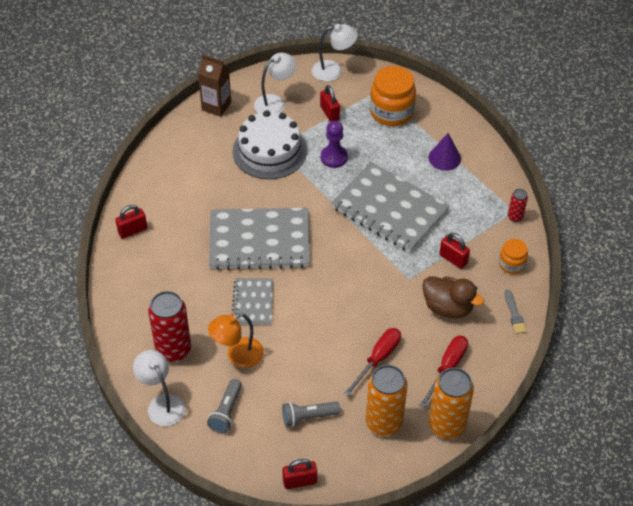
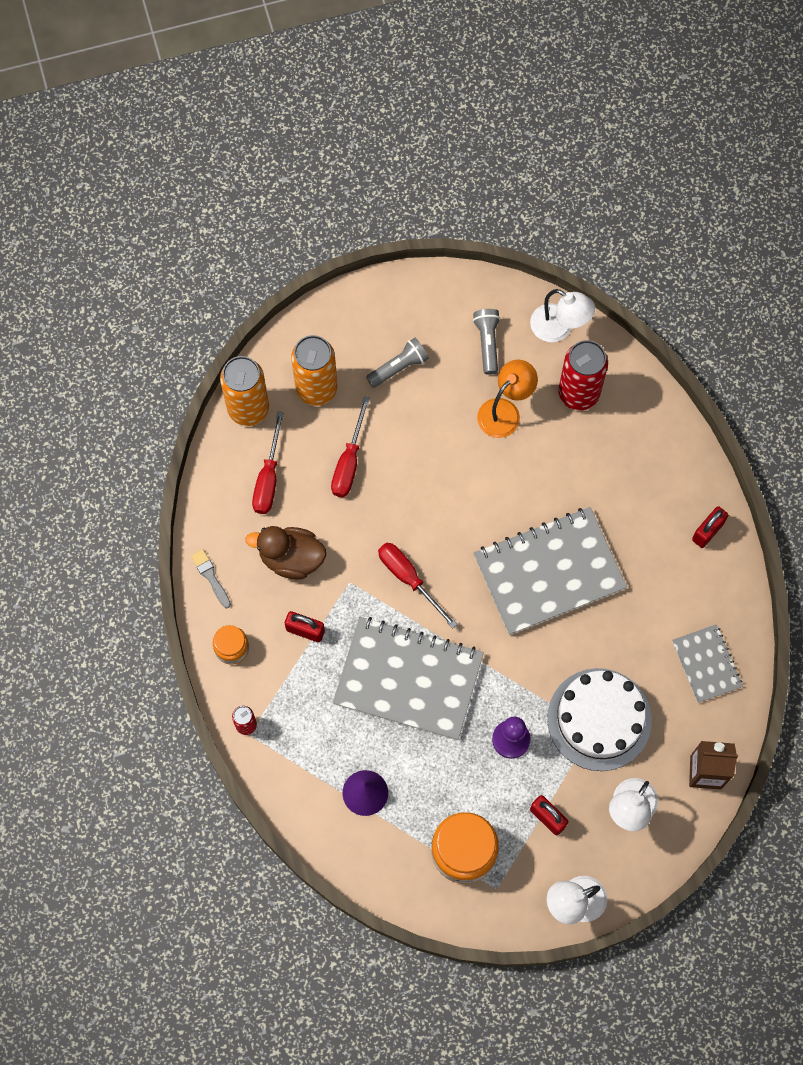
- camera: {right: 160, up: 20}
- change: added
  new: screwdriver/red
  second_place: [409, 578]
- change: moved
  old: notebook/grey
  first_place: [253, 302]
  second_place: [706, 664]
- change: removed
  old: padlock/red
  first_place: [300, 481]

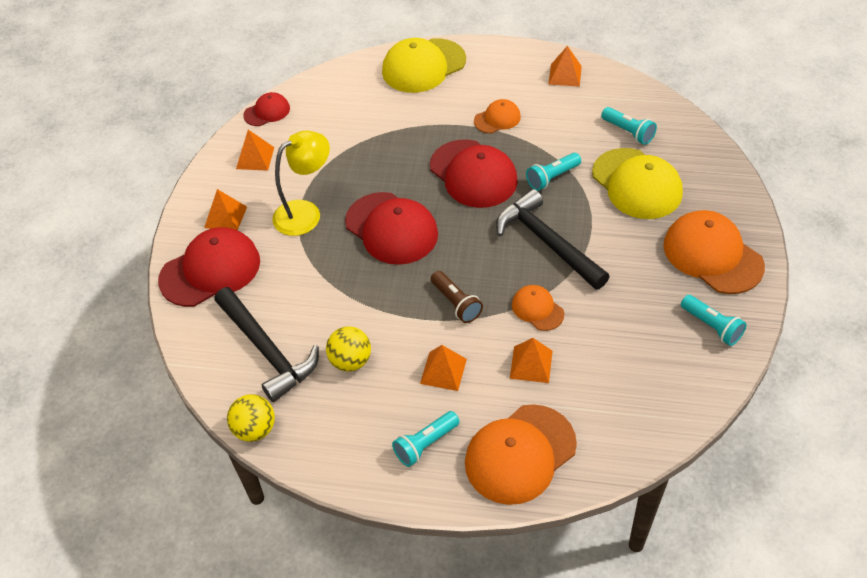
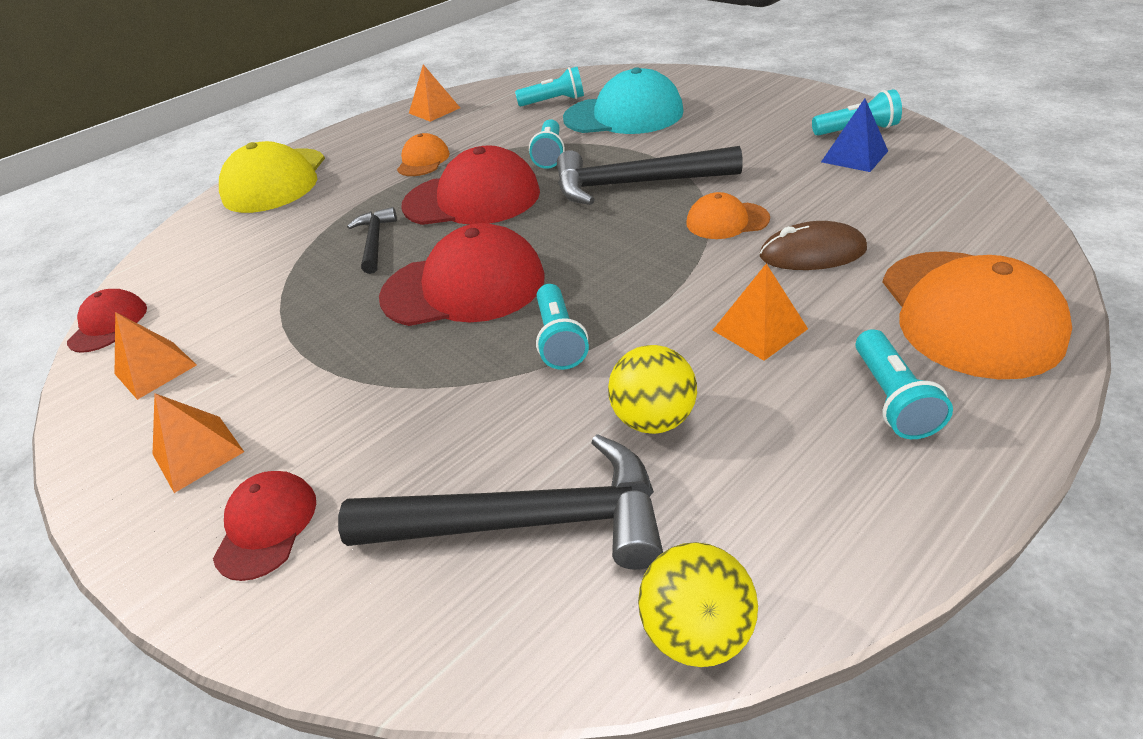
- camera: {right: -50, up: -10}
- change: resized
  old: cap/red
  first_place: [210, 270]
  second_place: [266, 526]
  factor: 0.52
- change: added
  new: hammer/black
  second_place: [375, 242]
- change: added
  new: flashlight/turquoise
  second_place: [559, 339]
- change: recoloured
  old: cap/yellow
  new: cap/turquoise
  first_place: [636, 184]
  second_place: [623, 115]
- change: replaced
  old: pyramid/orange
  new: mouse/brown
  first_place: [531, 364]
  second_place: [812, 253]
- change: added
  new: pyramid/blue
  second_place: [854, 156]
- change: removed
  old: lamp/yellow
  first_place: [306, 213]
- change: removed
  old: flashlight/brown
  first_place: [456, 303]
- change: removed
  old: cap/orange
  first_place: [712, 255]

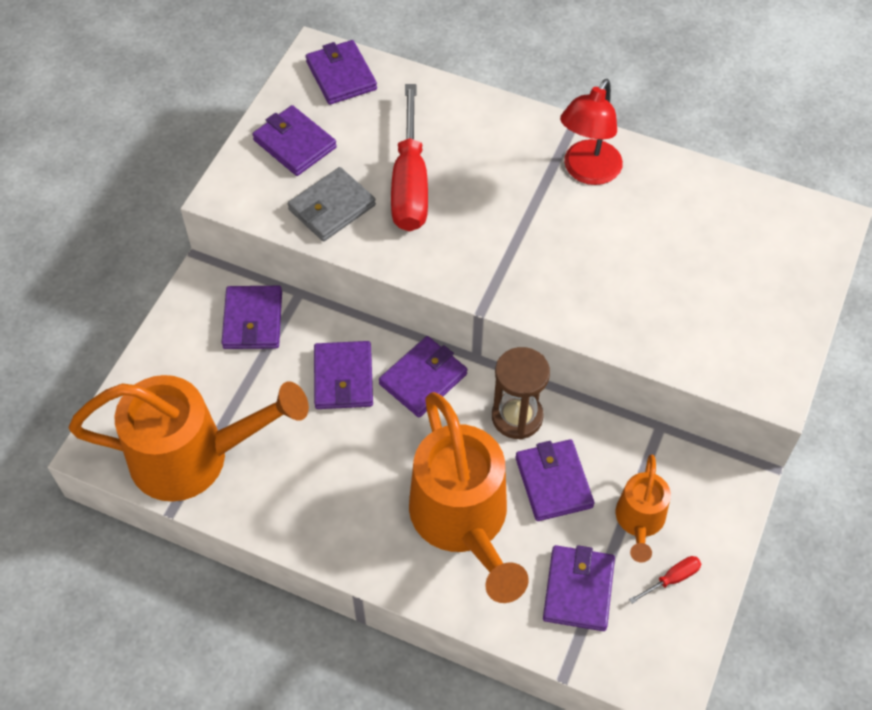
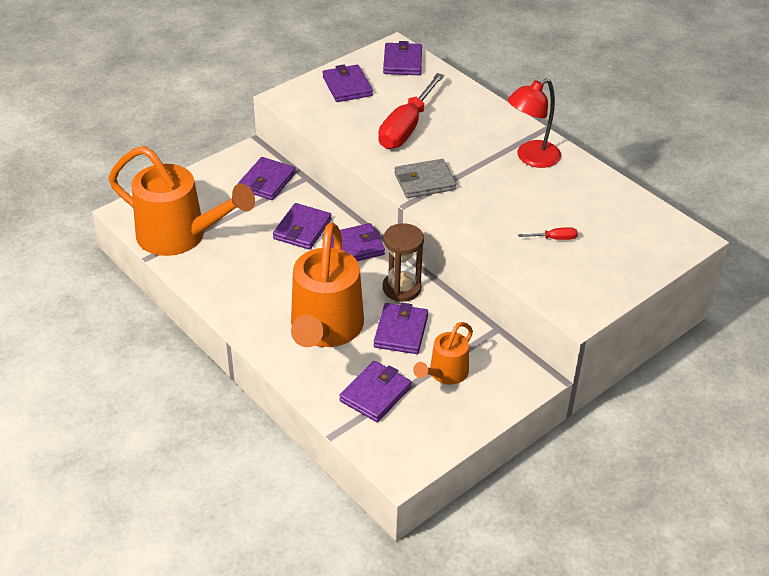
- camera: {right: 25, up: -15}
- change: moved
  old: wallet/grey
  first_place: [332, 207]
  second_place: [424, 182]
- change: moved
  old: screwdriver/red
  first_place: [672, 579]
  second_place: [554, 238]

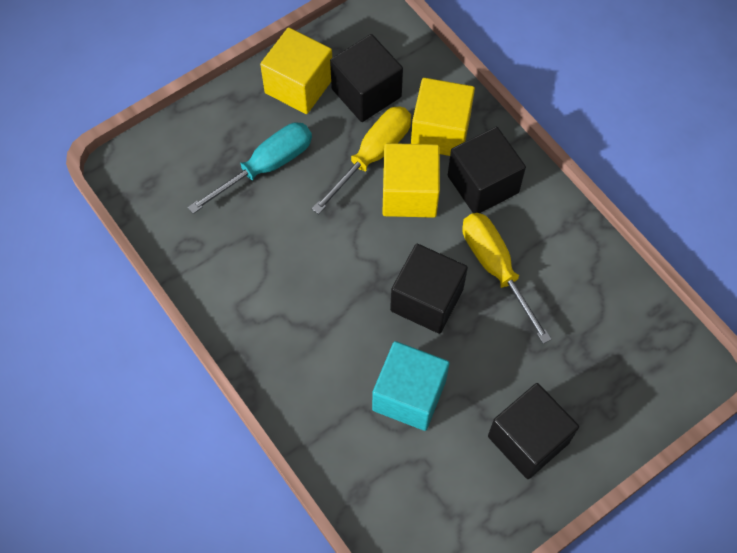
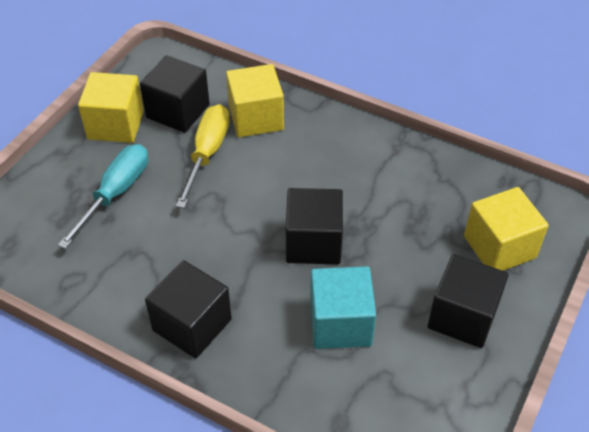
- camera: {right: -25, up: -15}
- change: moved
  old: cube/black
  first_place: [483, 184]
  second_place: [192, 325]
- change: moved
  old: cube/yellow
  first_place: [409, 193]
  second_place: [499, 247]
- change: removed
  old: screwdriver/yellow
  first_place: [495, 268]

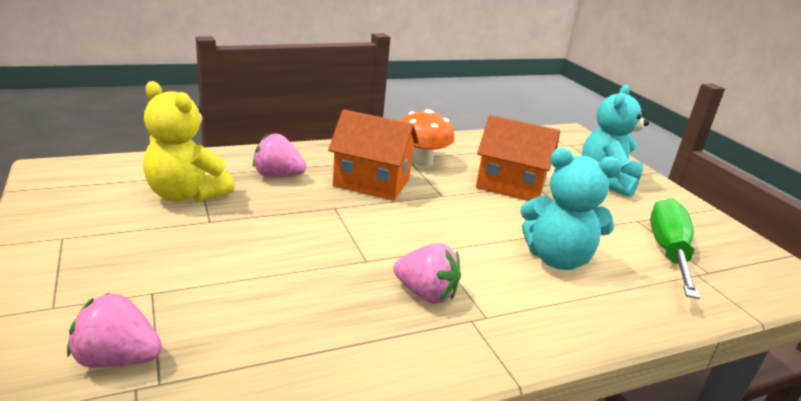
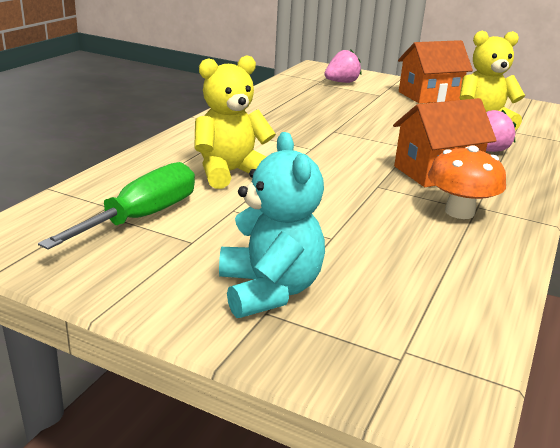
- camera: {right: 140, up: 0}
- change: turned
  old: screwdriver/green
  first_place: [668, 251]
  second_place: [142, 217]
  degrees: -120
- change: recoloured
  old: teddy bear/turquoise
  new: teddy bear/yellow
  first_place: [557, 259]
  second_place: [230, 173]
- change: moved
  old: house/orange
  first_place: [510, 185]
  second_place: [429, 96]
- change: removed
  old: strawberry/pink
  first_place: [426, 294]

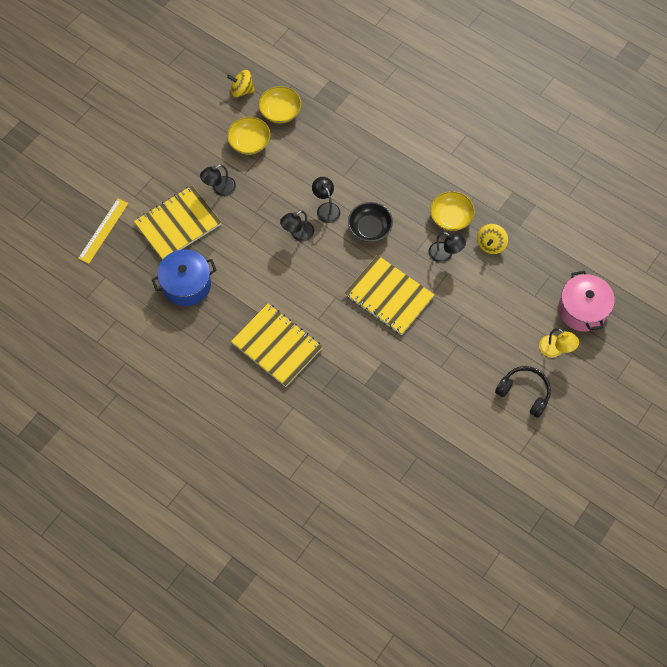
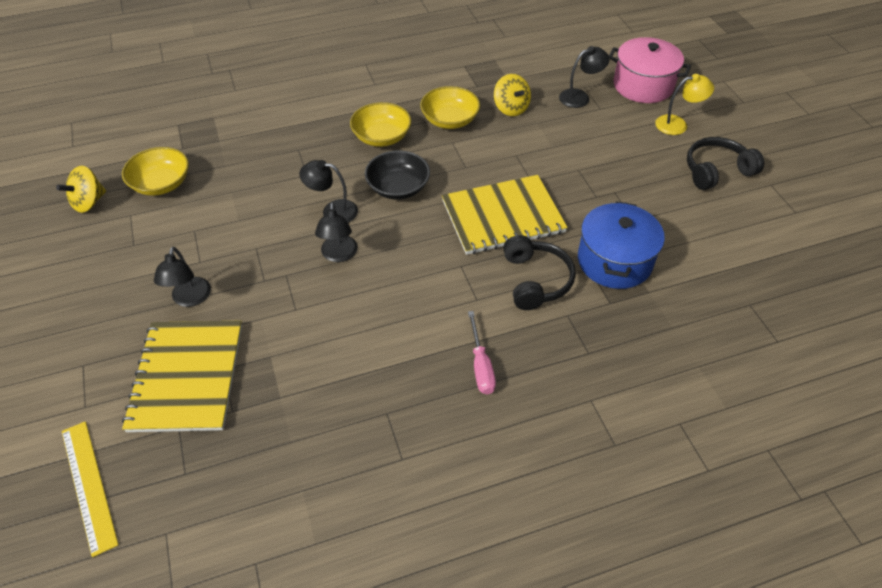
- camera: {right: -55, up: -15}
- change: moved
  old: bowl/yellow
  first_place: [249, 142]
  second_place: [381, 137]
- change: replaced
  old: notebook/yellow
  new: screwdriver/pink
  first_place: [277, 346]
  second_place: [481, 365]
- change: added
  new: headphones/black
  second_place: [536, 280]
- change: moved
  old: lamp/black
  first_place: [445, 255]
  second_place: [580, 97]
- change: moved
  old: pot/blue
  first_place: [186, 284]
  second_place: [614, 261]

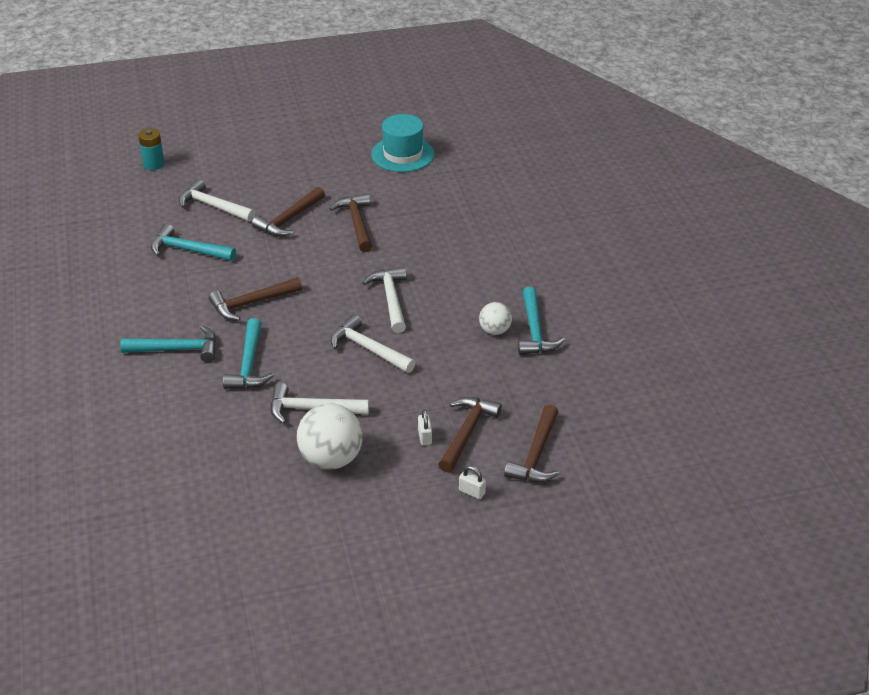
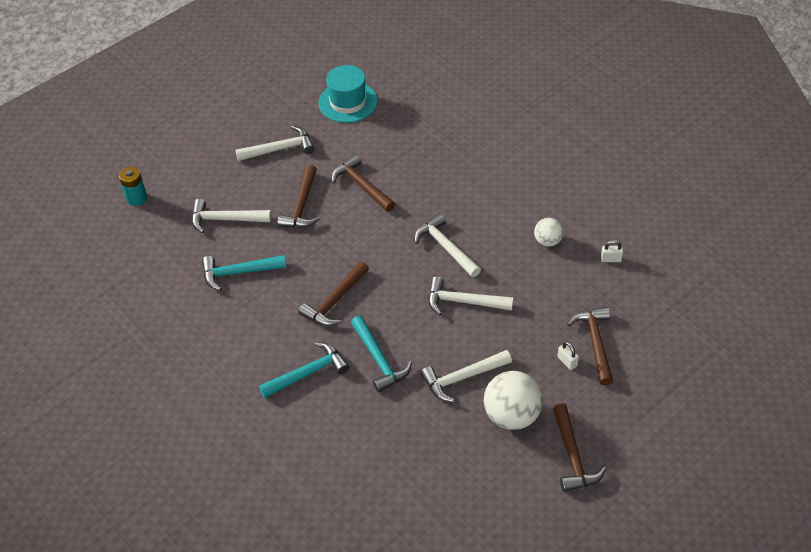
- camera: {right: -25, up: 10}
- change: added
  new: hammer/white
  second_place: [280, 149]
- change: moved
  old: hammer/brown
  first_place: [536, 455]
  second_place: [573, 456]
- change: moved
  old: padlock/white
  first_place: [472, 492]
  second_place: [611, 259]
- change: removed
  old: hammer/turquoise
  first_place: [535, 331]

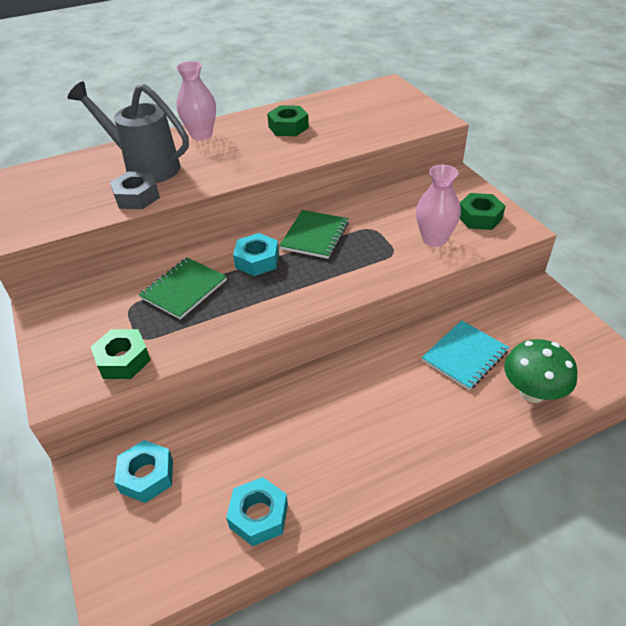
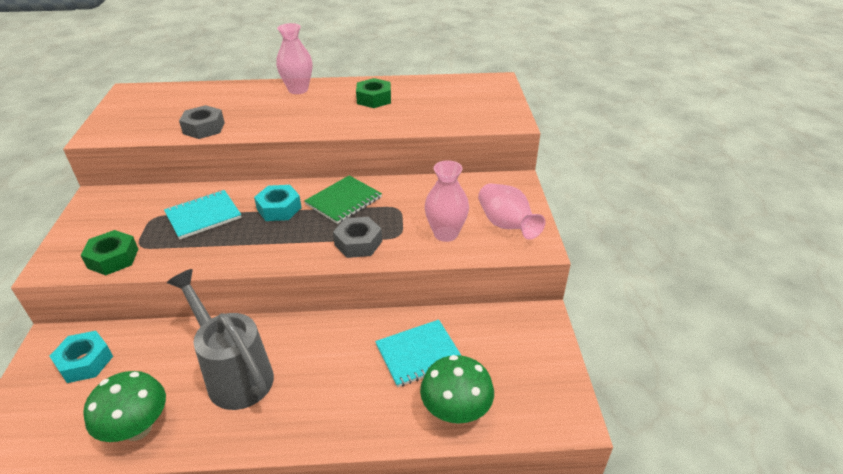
- camera: {right: 20, up: -5}
- change: replaced
  old: nut/turquoise
  new: mushroom/green
  first_place: [258, 516]
  second_place: [138, 428]
- change: recoloured
  old: notebook/green
  new: notebook/turquoise
  first_place: [184, 289]
  second_place: [203, 216]
- change: moved
  old: watering can/grey
  first_place: [145, 167]
  second_place: [235, 374]
- change: added
  new: nut/grey
  second_place: [358, 243]
- change: replaced
  old: nut/green
  new: vase/pink
  first_place: [479, 217]
  second_place: [506, 225]

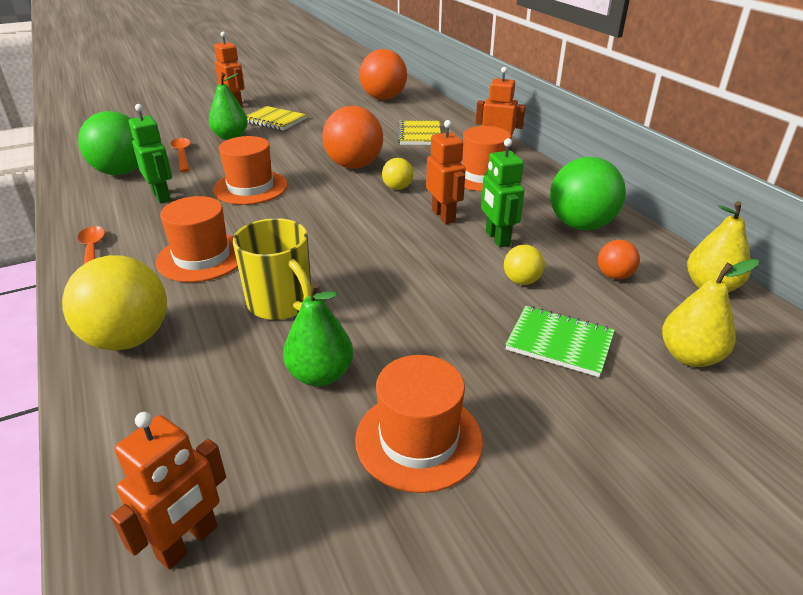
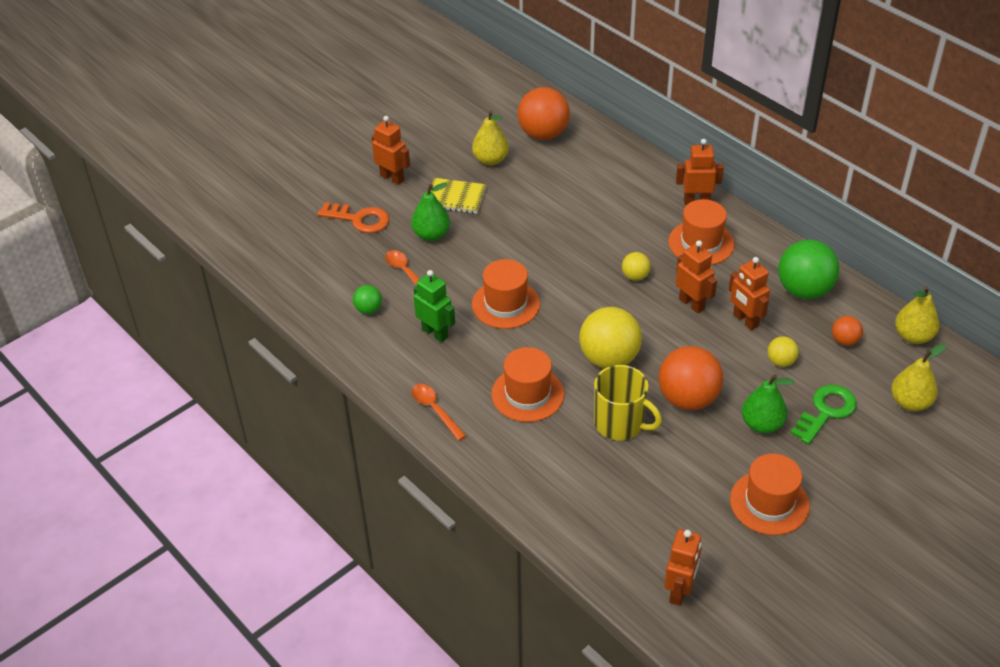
- camera: {right: -15, up: 10}
- change: added
  new: key/orange
  second_place: [359, 219]
- change: resized
  old: ball/green
  first_place: [121, 172]
  second_place: [368, 309]
  factor: 0.49
- change: added
  new: pear/yellow
  second_place: [490, 160]
- change: moved
  old: ball/yellow
  first_place: [128, 339]
  second_place: [609, 359]
- change: moved
  old: ball/orange
  first_place: [354, 165]
  second_place: [688, 399]
- change: recoloured
  old: robot/green
  new: robot/orange
  first_place: [497, 238]
  second_place: [745, 321]
- change: moved
  old: pear/green
  first_place: [320, 375]
  second_place: [762, 424]
- change: replaced
  old: notebook/green
  new: key/green
  first_place: [559, 343]
  second_place: [826, 411]
- change: removed
  old: notebook/yellow
  first_place: [419, 135]

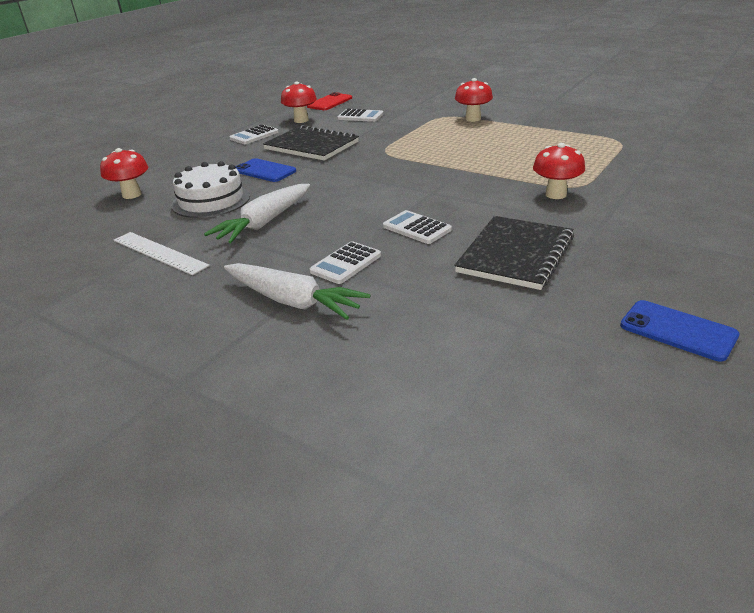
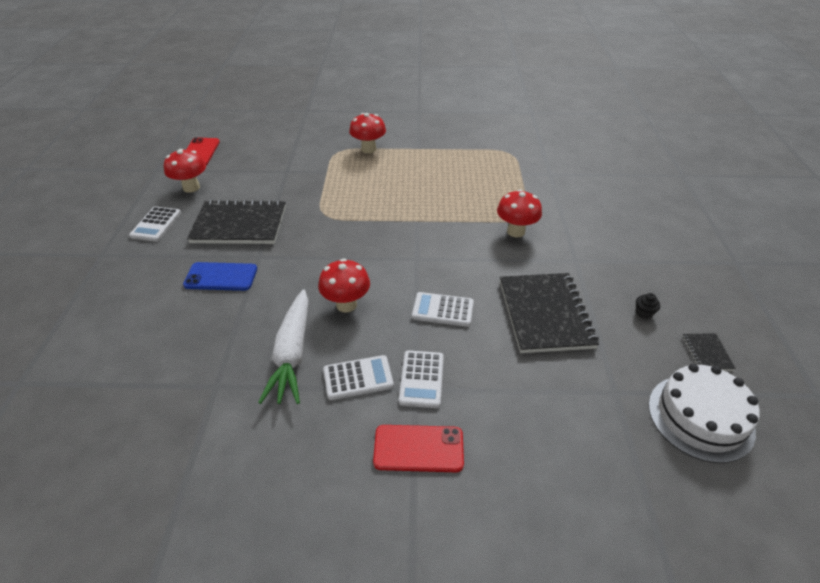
- camera: {right: -35, up: 10}
- change: moved
  old: mushroom/red
  first_place: [132, 195]
  second_place: [346, 305]
- change: moved
  old: calculator/white
  first_place: [360, 116]
  second_place: [358, 378]
- change: replaced
  old: carrot/white
  new: phone/red
  first_place: [293, 301]
  second_place: [418, 448]
- change: added
  new: cupcake/black
  second_place: [644, 313]
- change: moved
  old: cake/white
  first_place: [211, 200]
  second_place: [700, 417]
- change: replaced
  old: phone/blue
  new: notebook/black
  first_place: [678, 330]
  second_place: [707, 353]
- change: removed
  old: ruler/white
  first_place: [159, 252]

